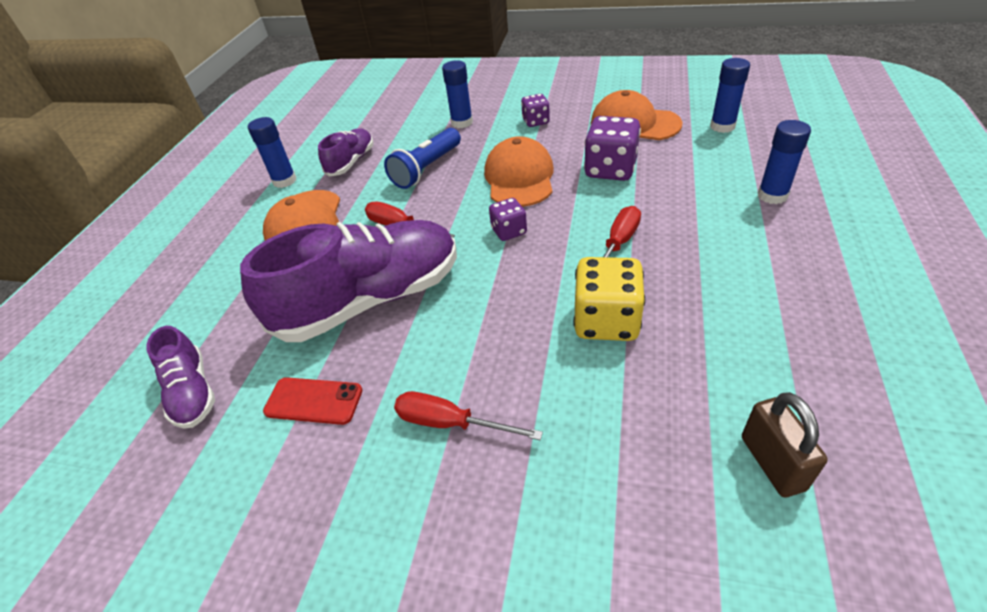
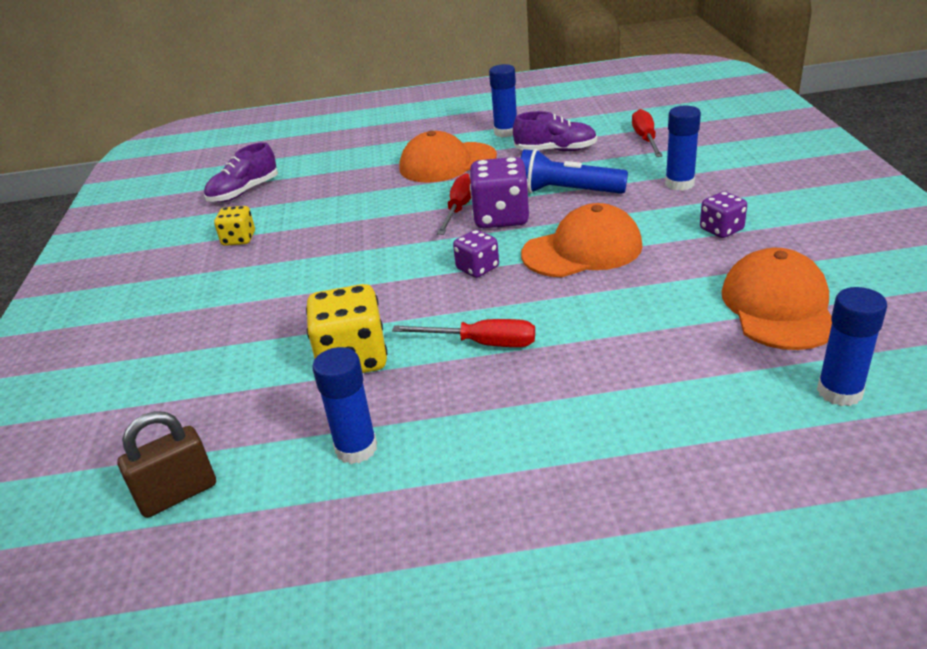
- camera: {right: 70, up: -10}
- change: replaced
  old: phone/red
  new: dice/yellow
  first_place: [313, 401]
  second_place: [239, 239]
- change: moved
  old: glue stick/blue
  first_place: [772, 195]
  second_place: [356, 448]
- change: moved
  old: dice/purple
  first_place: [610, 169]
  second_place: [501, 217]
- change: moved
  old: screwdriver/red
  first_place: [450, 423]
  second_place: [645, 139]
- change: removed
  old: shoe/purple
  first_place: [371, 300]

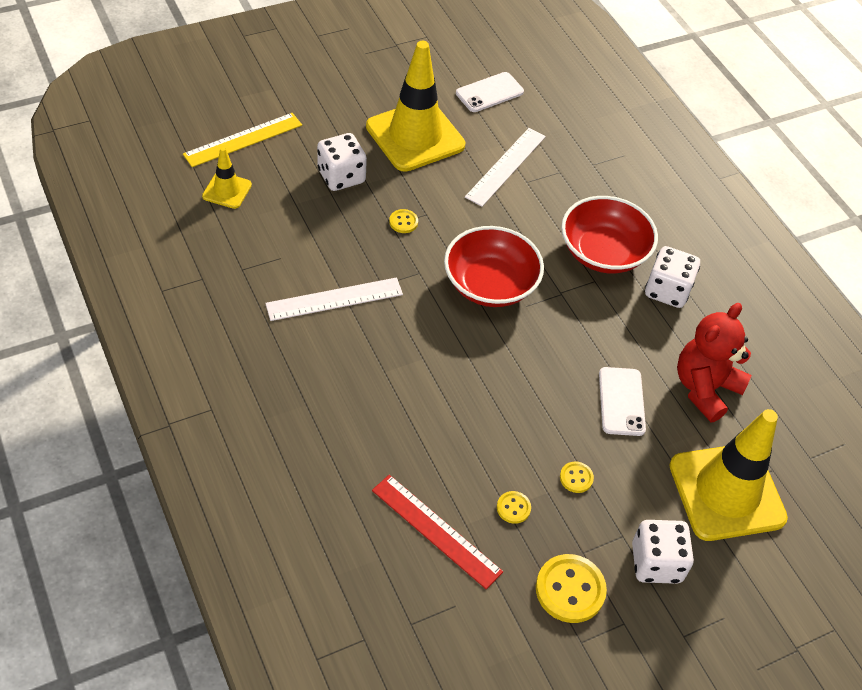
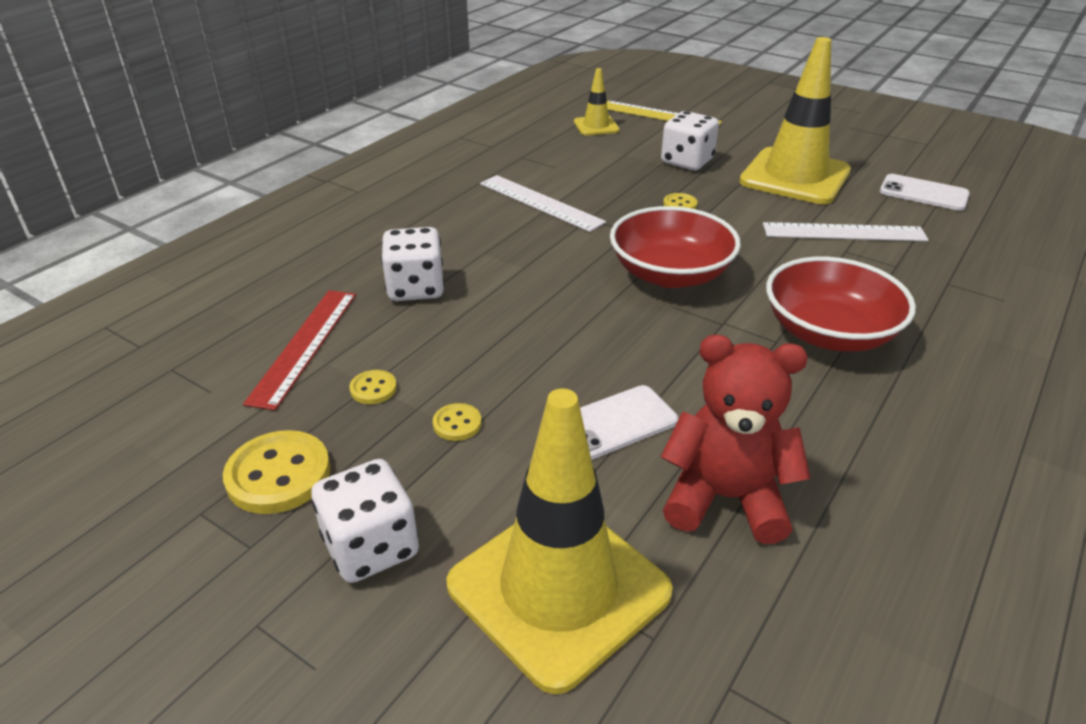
- camera: {right: 65, up: -15}
- change: moved
  old: dice/white
  first_place: [667, 290]
  second_place: [416, 288]

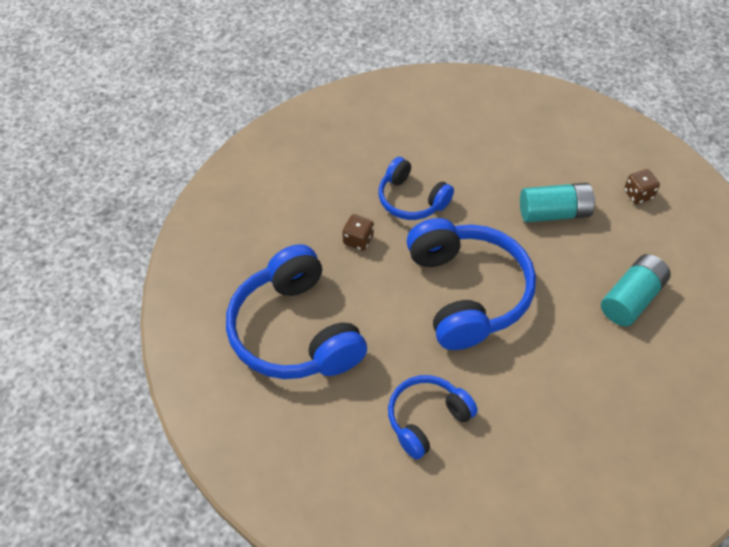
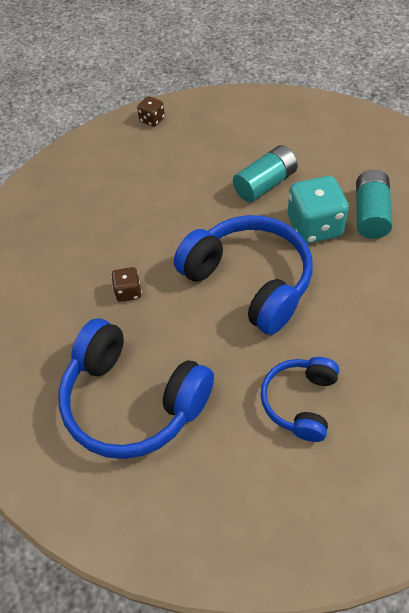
- camera: {right: -30, up: 0}
- change: moved
  old: dice/brown
  first_place: [638, 194]
  second_place: [152, 120]
- change: added
  new: dice/turquoise
  second_place: [314, 227]
- change: removed
  old: headphones/blue
  first_place: [411, 199]

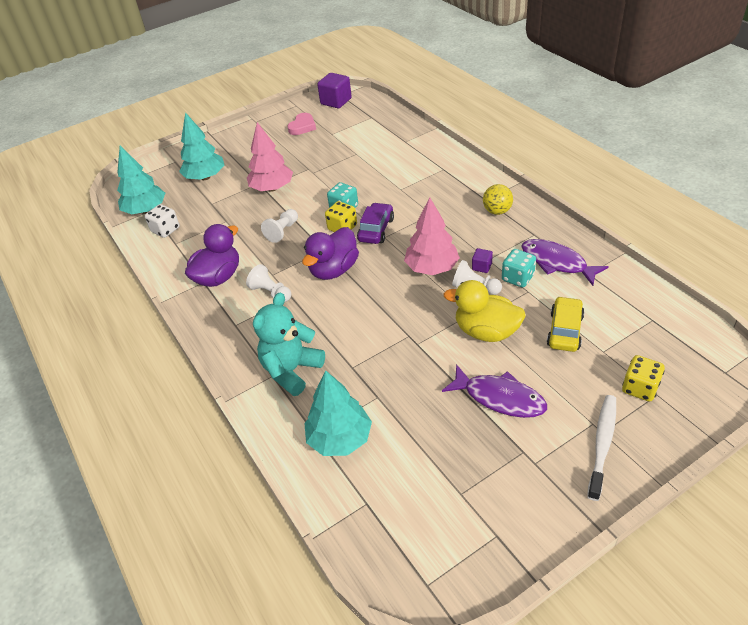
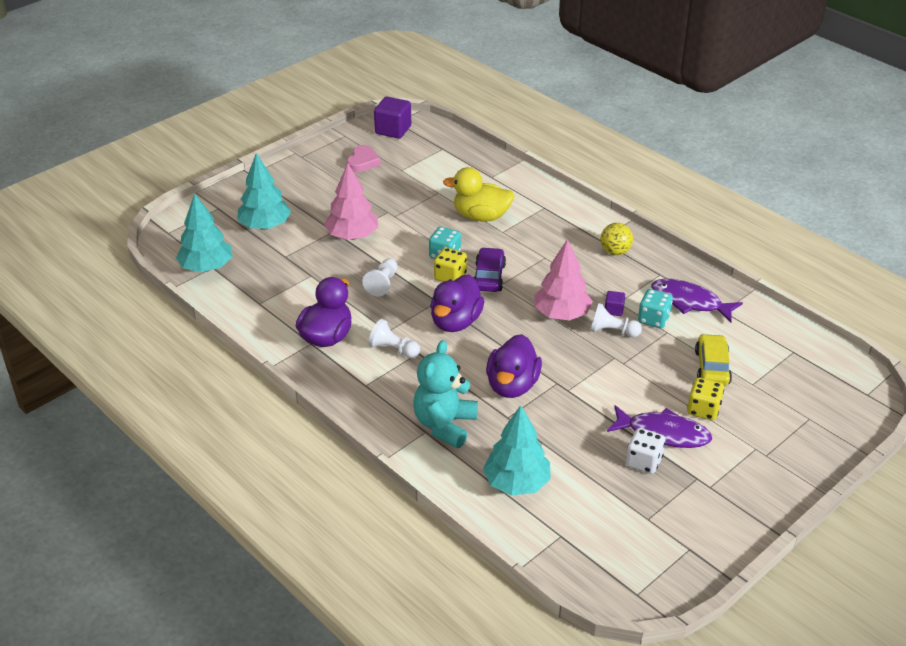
- camera: {right: -15, up: -5}
- change: moved
  old: duck/yellow
  first_place: [486, 332]
  second_place: [481, 216]
- change: added
  new: duck/purple
  second_place: [512, 385]
- change: moved
  old: dice/white
  first_place: [165, 230]
  second_place: [643, 461]
- change: moved
  old: dice/yellow
  first_place: [640, 388]
  second_place: [703, 410]
- change: removed
  old: toothbrush/white
  first_place: [602, 444]

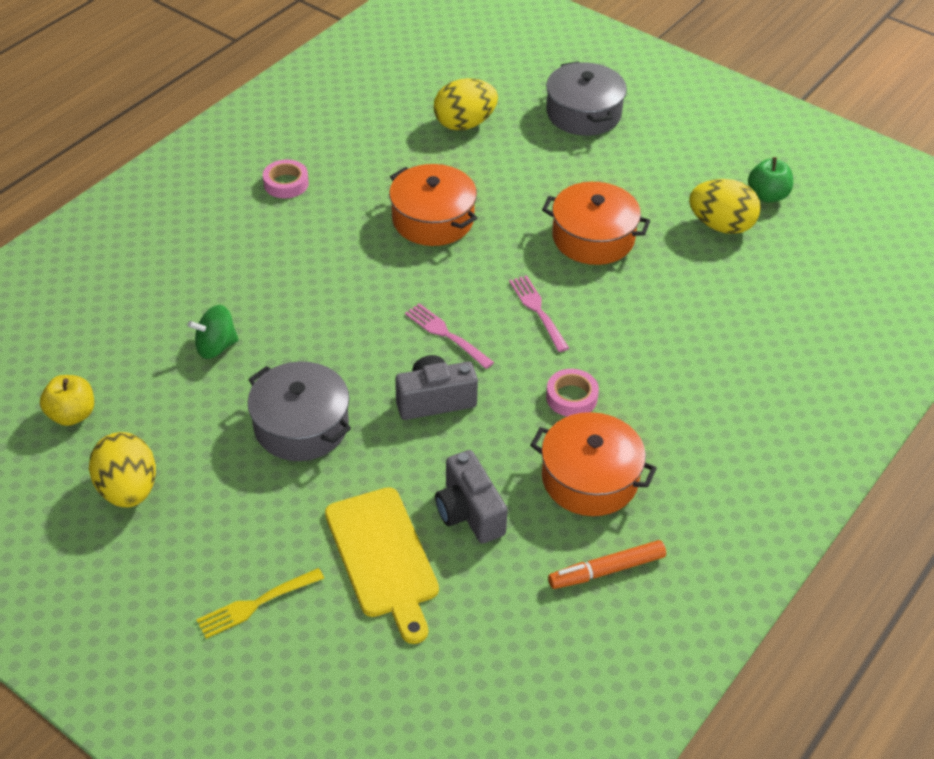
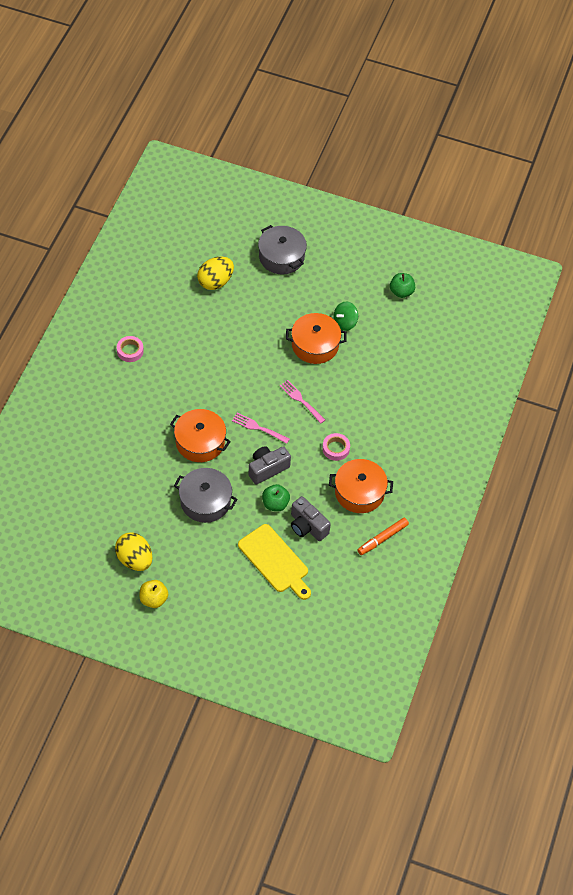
- camera: {right: -20, up: 10}
- change: moved
  old: apple/yellow
  first_place: [72, 415]
  second_place: [153, 599]
- change: moved
  old: pot/orange
  first_place: [433, 219]
  second_place: [200, 442]
- change: added
  new: apple/green
  second_place: [275, 504]
- change: moved
  old: spinning top/green
  first_place: [216, 347]
  second_place: [345, 322]
- change: removed
  old: fork/yellow
  first_place: [257, 603]
- change: removed
  old: egg/yellow
  first_place: [721, 226]

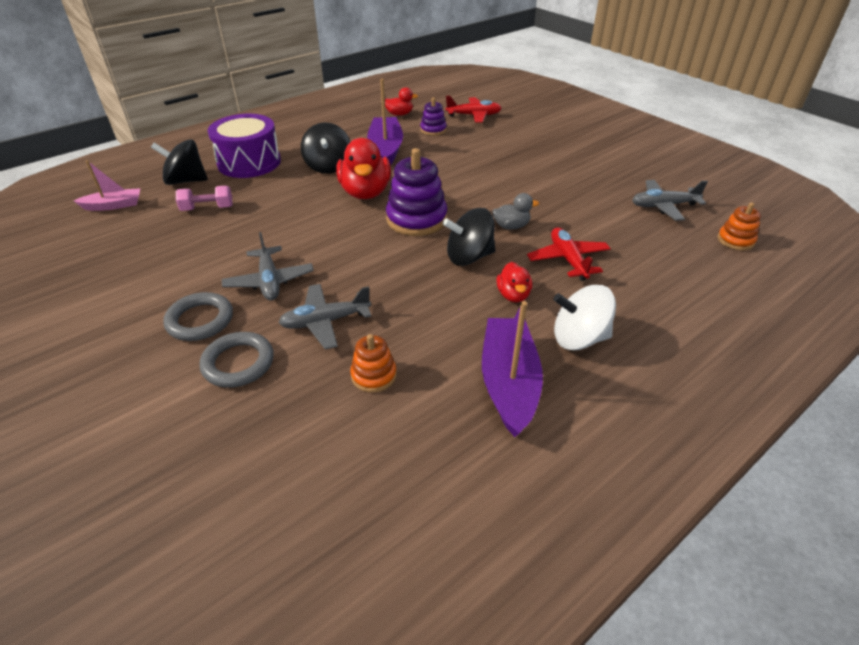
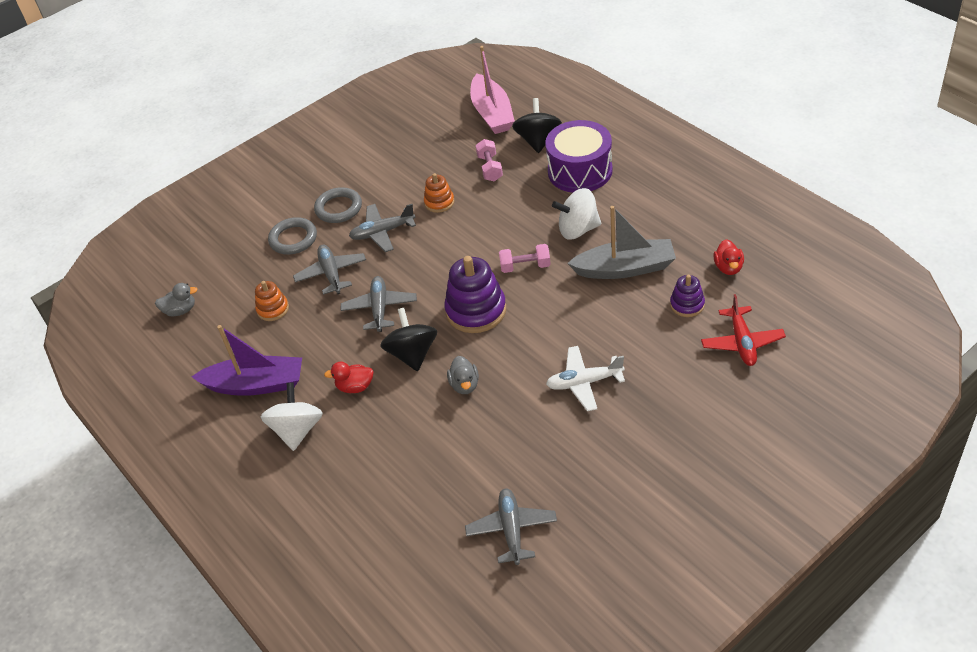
- camera: {right: 95, up: 5}
- change: added
  new: duck/grey
  second_place: [180, 310]
- change: added
  new: plane/grey
  second_place: [380, 308]
- change: moved
  old: stacking toy/orange
  first_place: [735, 240]
  second_place: [439, 202]
- change: resized
  old: boat/pink
  first_place: [114, 205]
  second_place: [492, 113]
  factor: 1.69
- change: replaced
  old: duck/red
  new: dumbbell/pink
  first_place: [365, 192]
  second_place: [525, 266]
- change: added
  new: plane/white
  second_place: [584, 383]
- change: recoloured
  old: spinning top/black
  new: spinning top/white
  first_place: [328, 166]
  second_place: [578, 229]
- change: recoloured
  old: boat/purple
  new: boat/grey
  first_place: [386, 149]
  second_place: [625, 268]
- change: removed
  old: plane/red
  first_place: [568, 259]

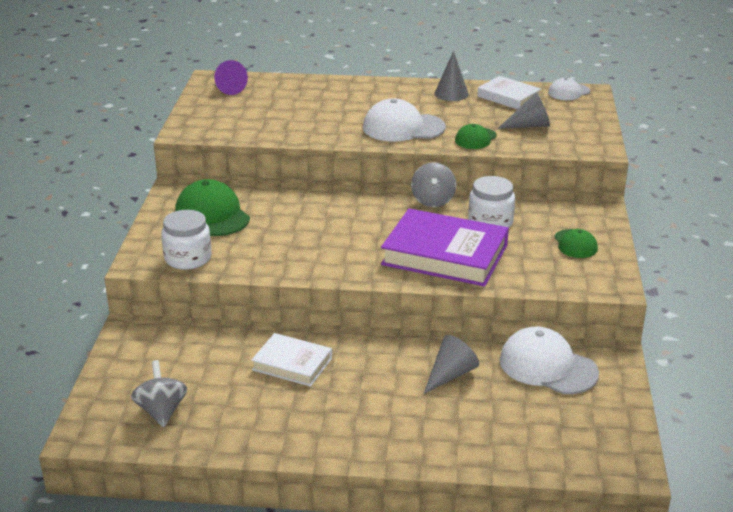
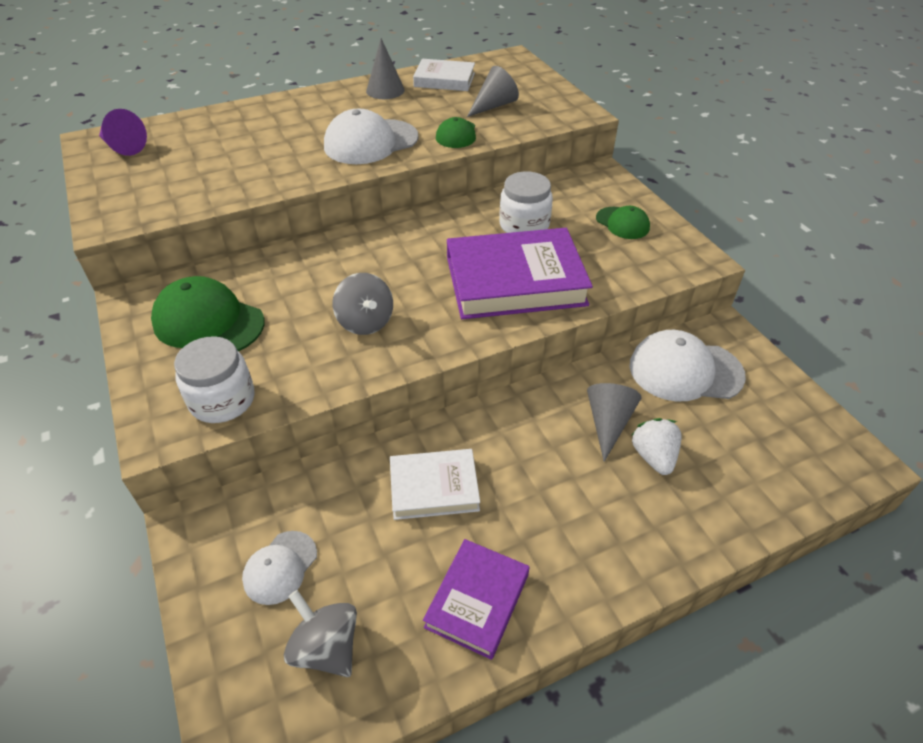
- camera: {right: -30, up: 15}
- change: moved
  old: cap/white
  first_place: [568, 92]
  second_place: [280, 567]
- change: moved
  old: spinning top/grey
  first_place: [433, 201]
  second_place: [365, 322]
- change: added
  new: book/purple
  second_place: [477, 600]
- change: added
  new: strawberry/white
  second_place: [653, 456]

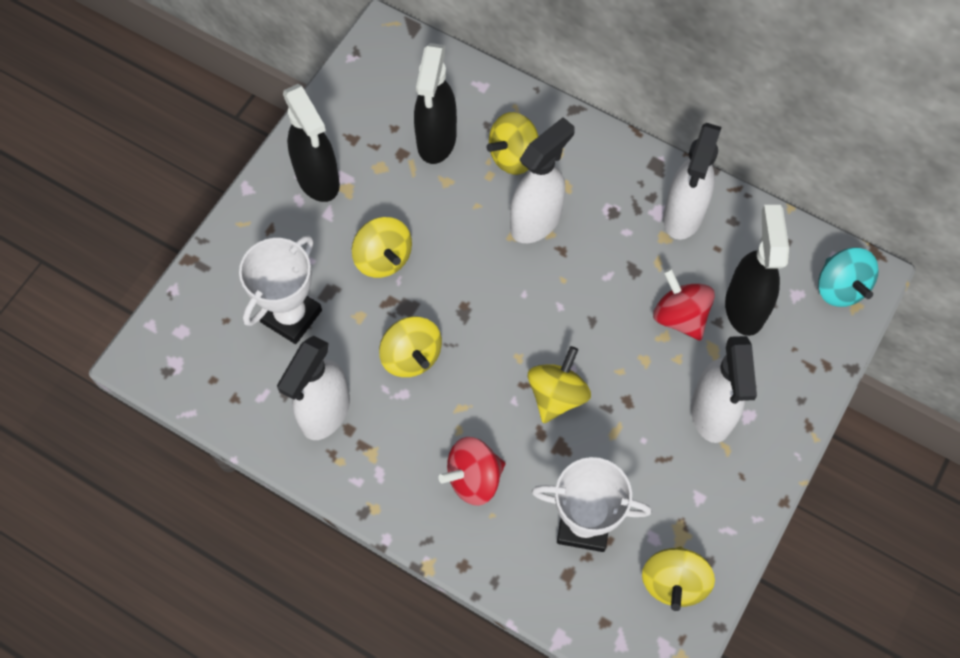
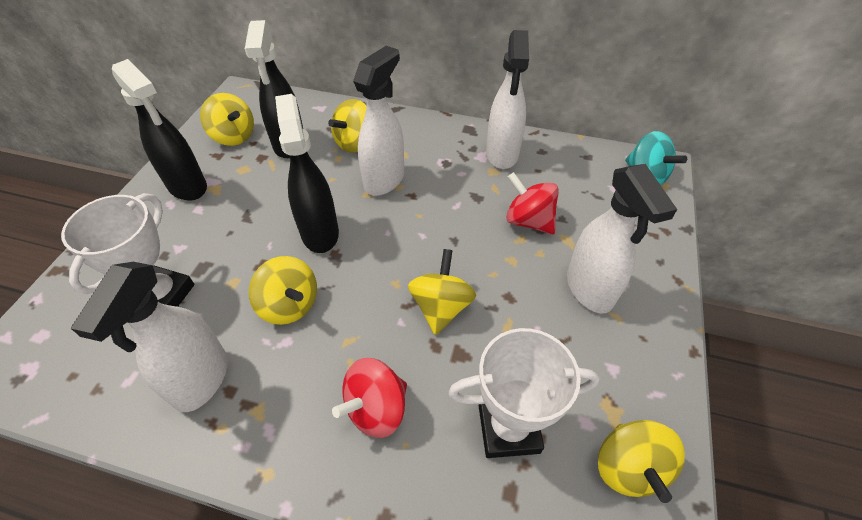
- camera: {right: -15, up: -15}
- change: moved
  old: spinning top/yellow
  first_place: [383, 258]
  second_place: [234, 136]
- change: moved
  old: spray bottle/black
  first_place: [744, 307]
  second_place: [320, 232]

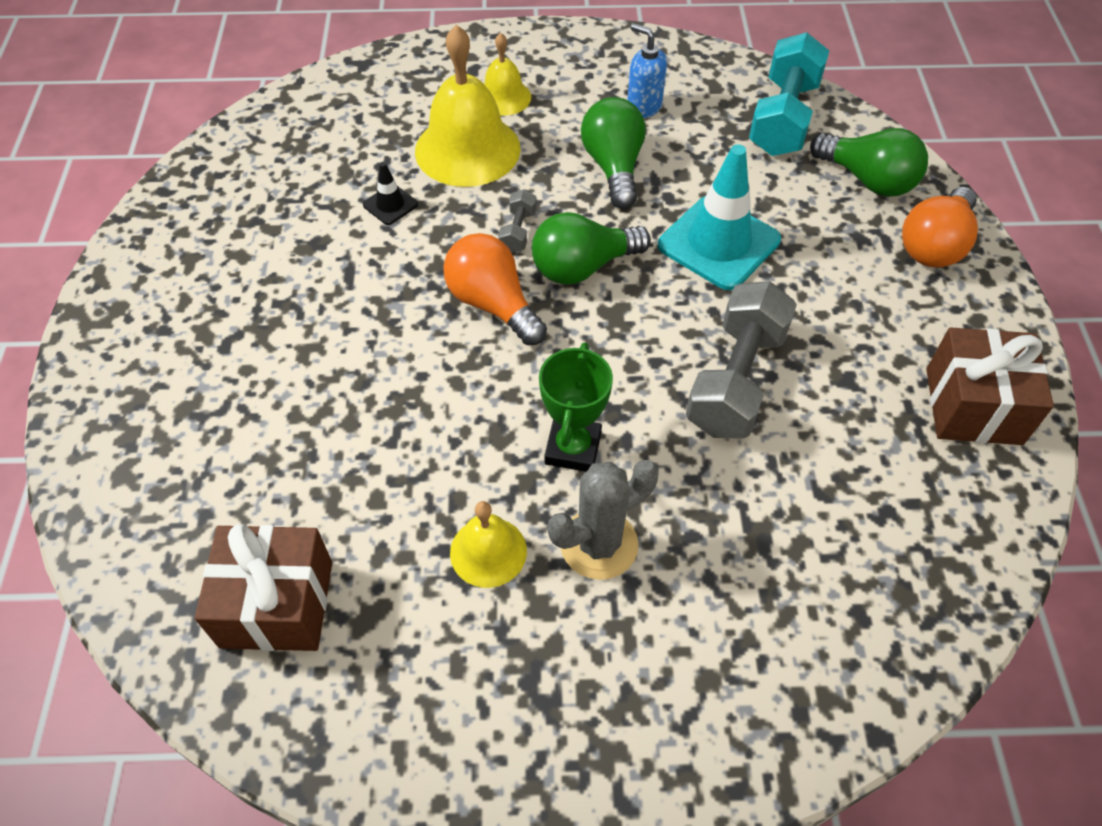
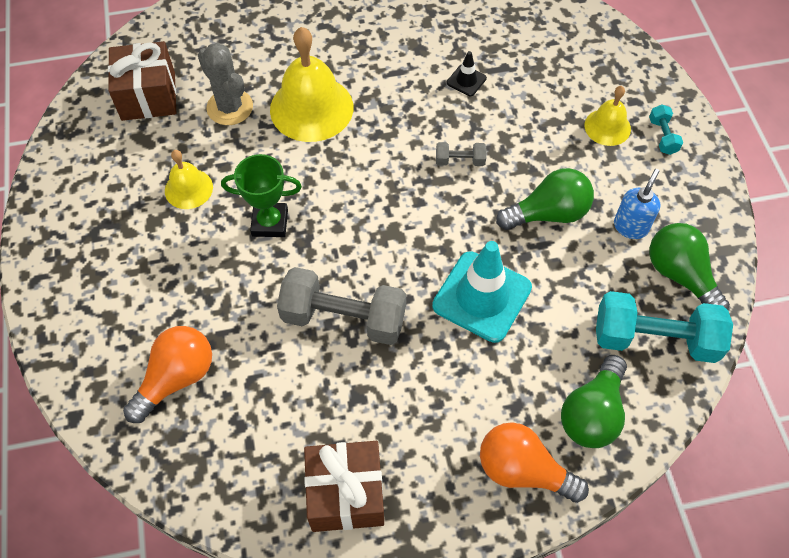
- camera: {right: 80, up: 5}
- change: moved
  old: light bulb/orange
  first_place: [493, 304]
  second_place: [176, 378]
- change: moved
  old: cactus/grey
  first_place: [599, 544]
  second_place: [230, 107]
- change: moved
  old: bell/yellow
  first_place: [467, 149]
  second_place: [311, 108]
- change: added
  new: dumbbell/turquoise
  second_place: [662, 136]
- change: moved
  old: light bulb/green
  first_place: [583, 267]
  second_place: [680, 275]

